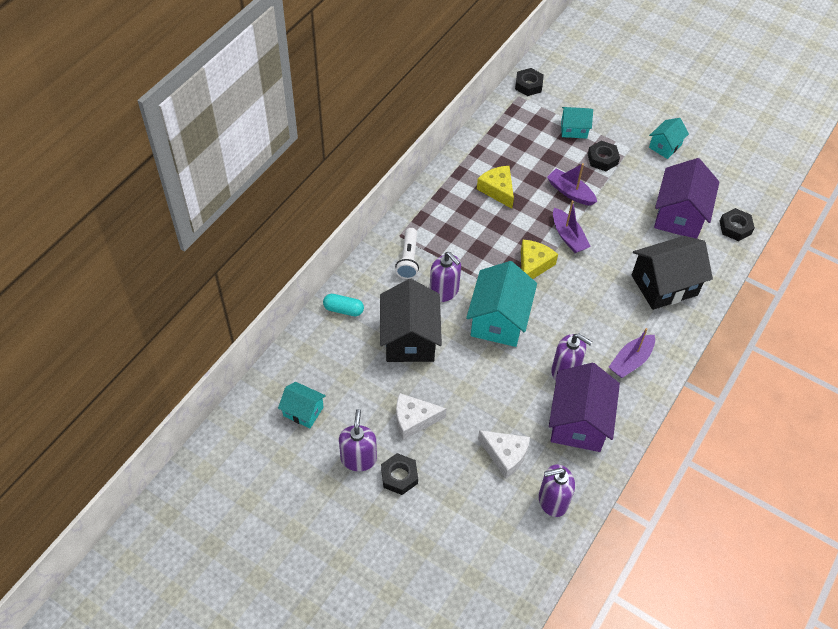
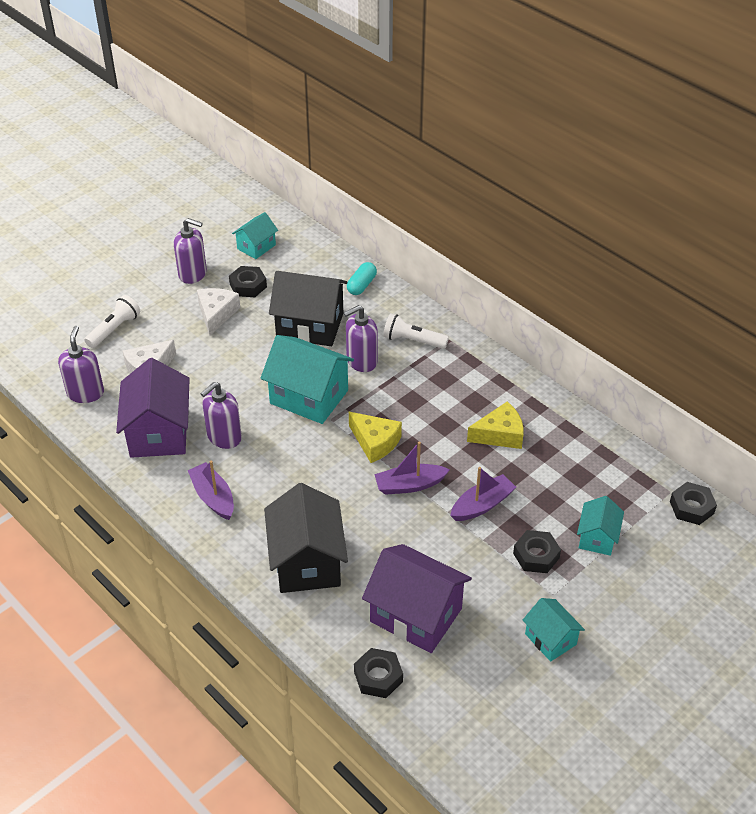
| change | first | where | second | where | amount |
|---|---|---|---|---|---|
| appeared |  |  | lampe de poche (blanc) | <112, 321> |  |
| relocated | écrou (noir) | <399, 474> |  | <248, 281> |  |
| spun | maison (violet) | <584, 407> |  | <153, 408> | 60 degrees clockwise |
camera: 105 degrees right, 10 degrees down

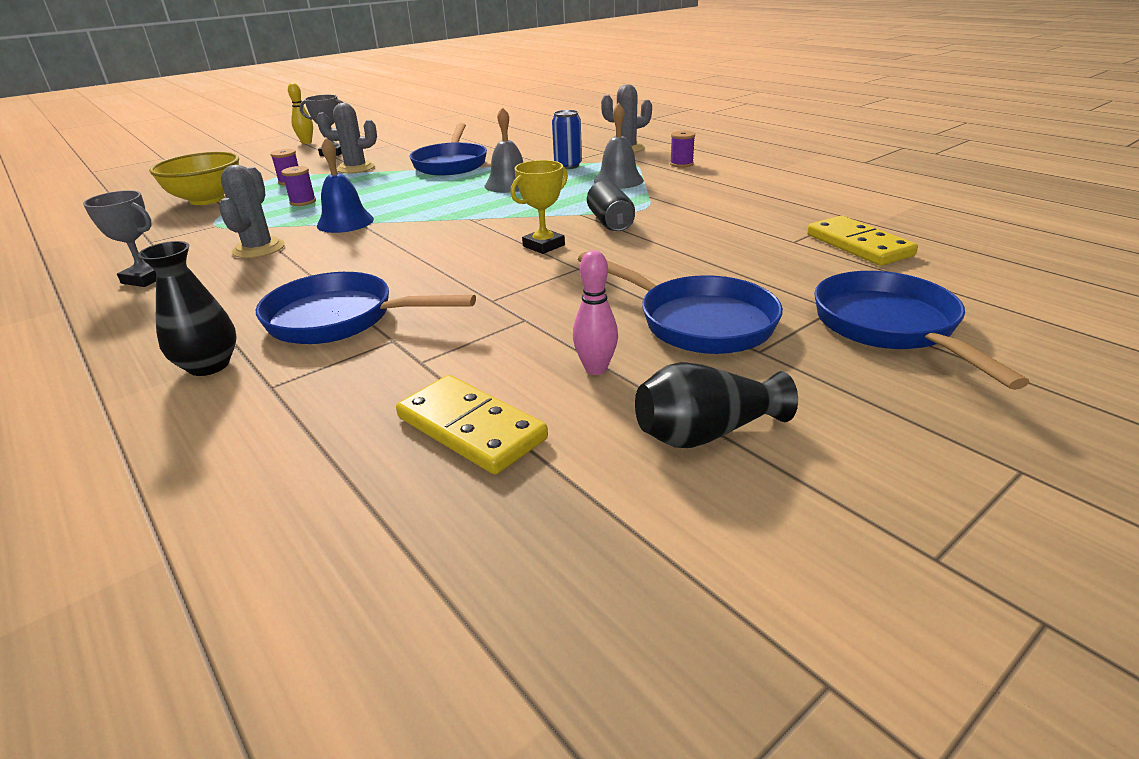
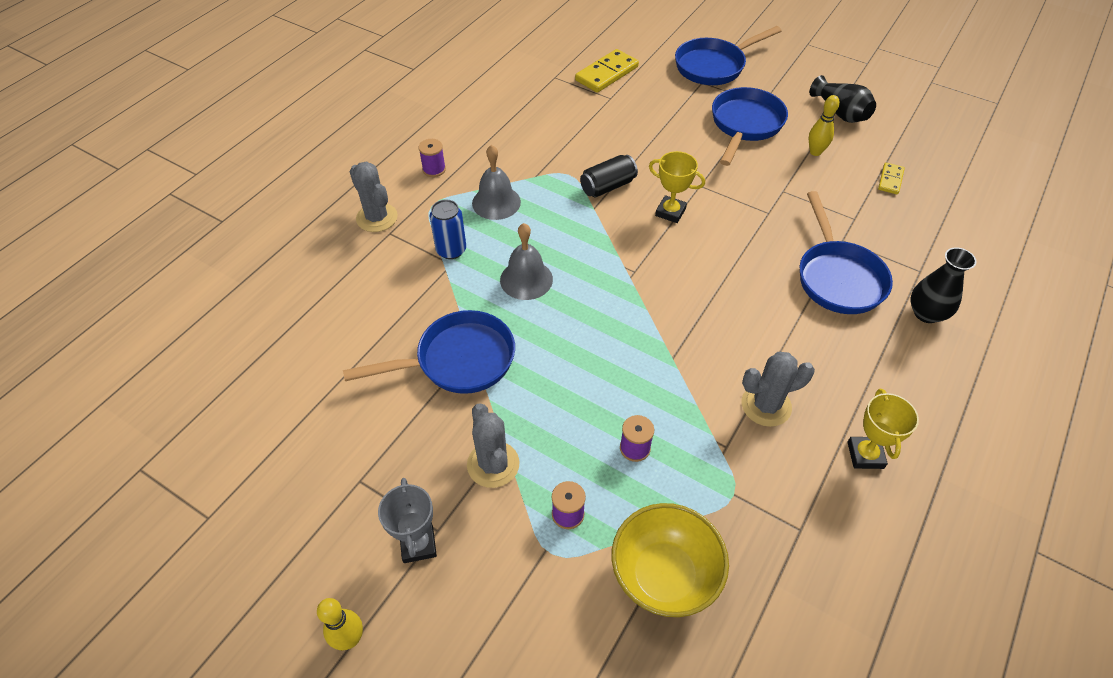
| change | first | where | second | where | amount |
|---|---|---|---|---|---|
| missing | cloche (bleu) | <345, 185> |  |  |  |
| colour | trophée (gris) | <119, 238> | trophée (jaune) | <883, 429> |  |
| colour | quille (rose) | <595, 312> | quille (jaune) | <824, 125> |  |
| size | domino (jaune) | <472, 425> |  | <891, 178> | x0.56 |
camera: 110 degrees left, 20 degrees up

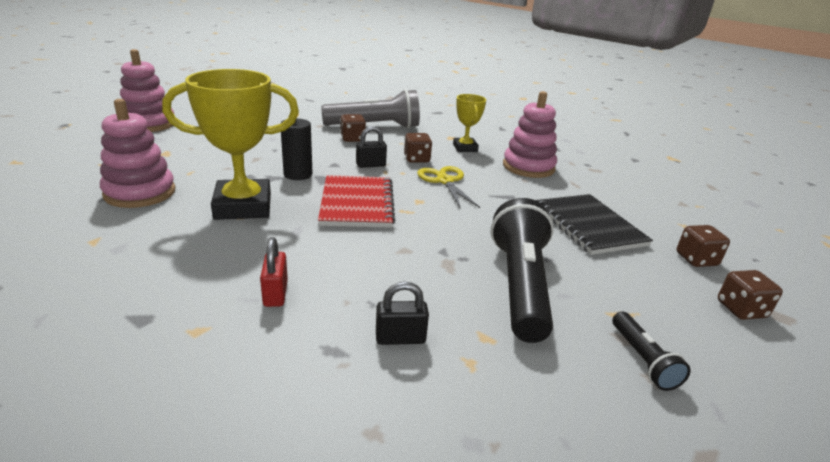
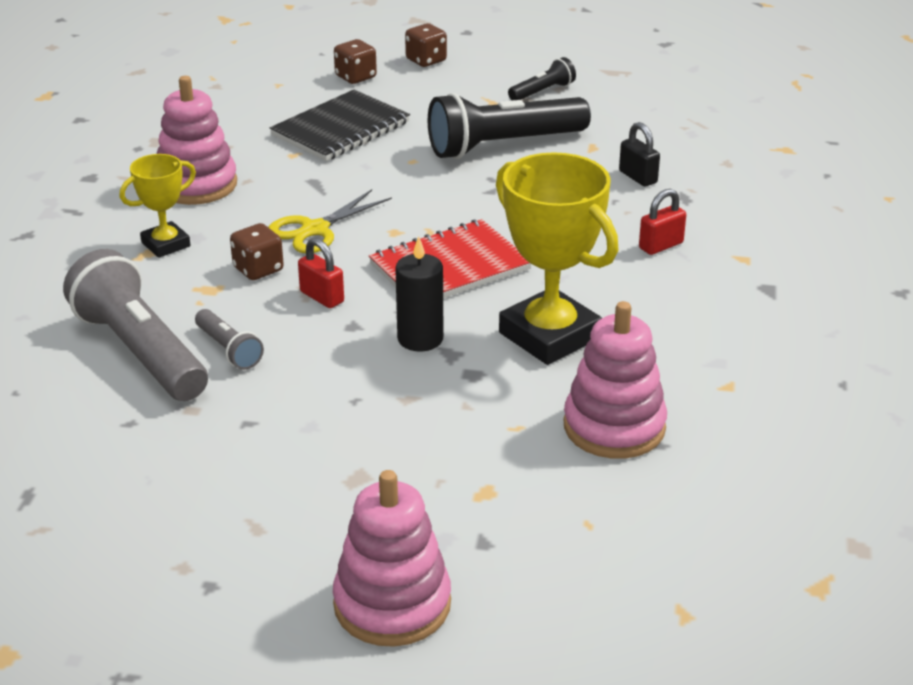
| change | first | where | second | where | amount |
|---|---|---|---|---|---|
| exchanged | dé (marron) | <353, 128> | lampe de poche (gris) | <229, 339> |  |
| colour | cadenas (noir) | <371, 147> | cadenas (rouge) | <321, 273> |  |
camera: 115 degrees left, 5 degrees up

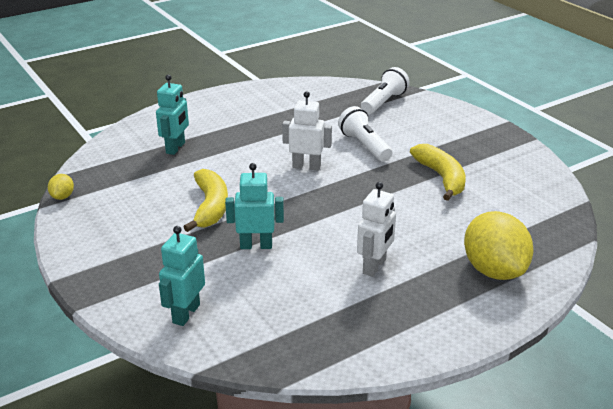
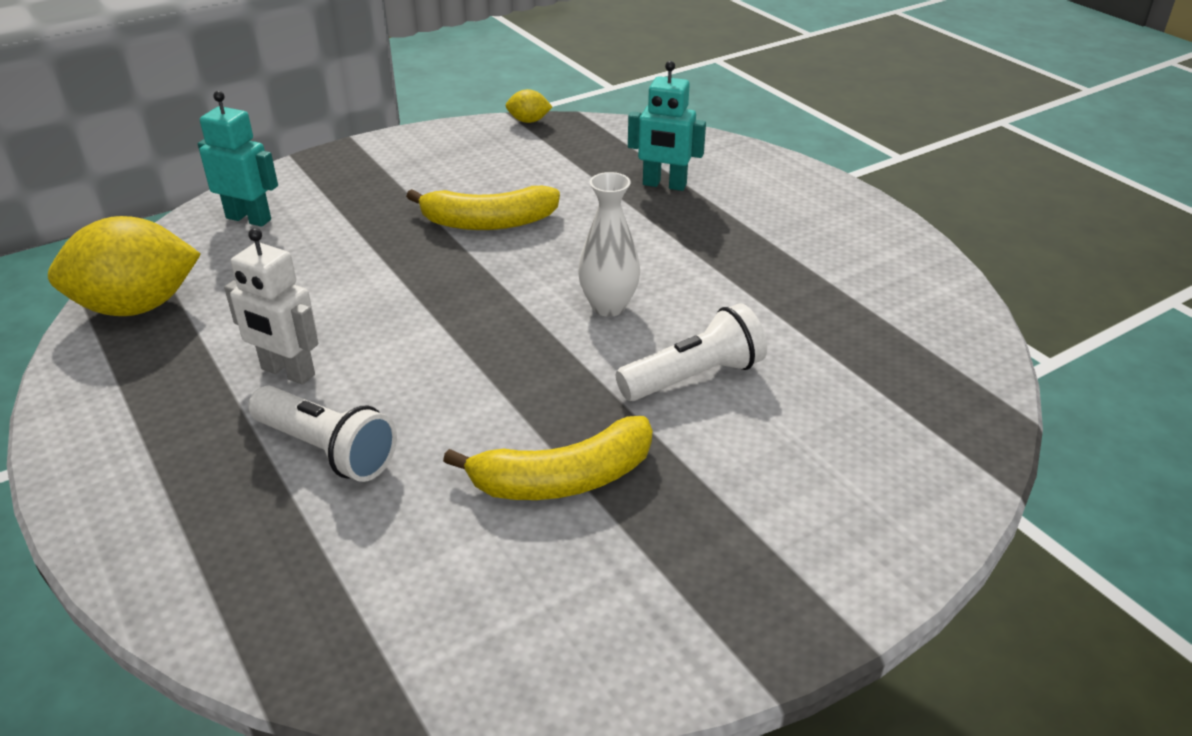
| change | first | where | second | where | amount |
|---|---|---|---|---|---|
| missing | robot (turquoise) | <254, 206> |  |  |  |
| relocated | lampe de poche (blanc) | <385, 90> |  | <322, 434> |  |
| relocated | citron (jaune) | <499, 245> |  | <124, 266> |  |
| exchanged | robot (blanc) | <307, 131> | vase (blanc) | <609, 244> |  |
camera: 90 degrees right, 5 degrees up

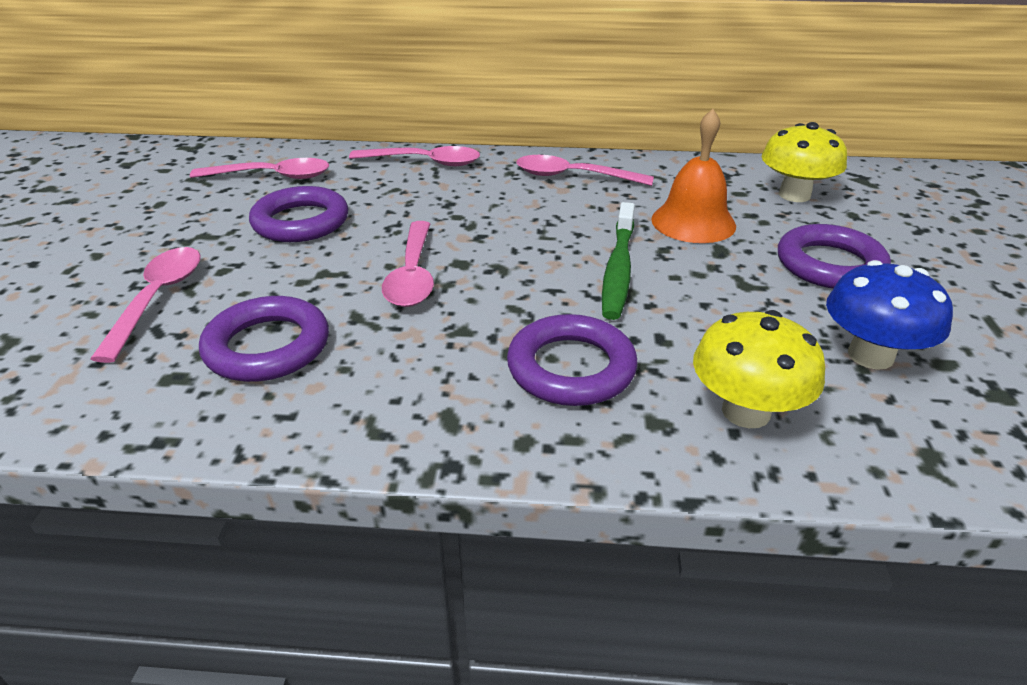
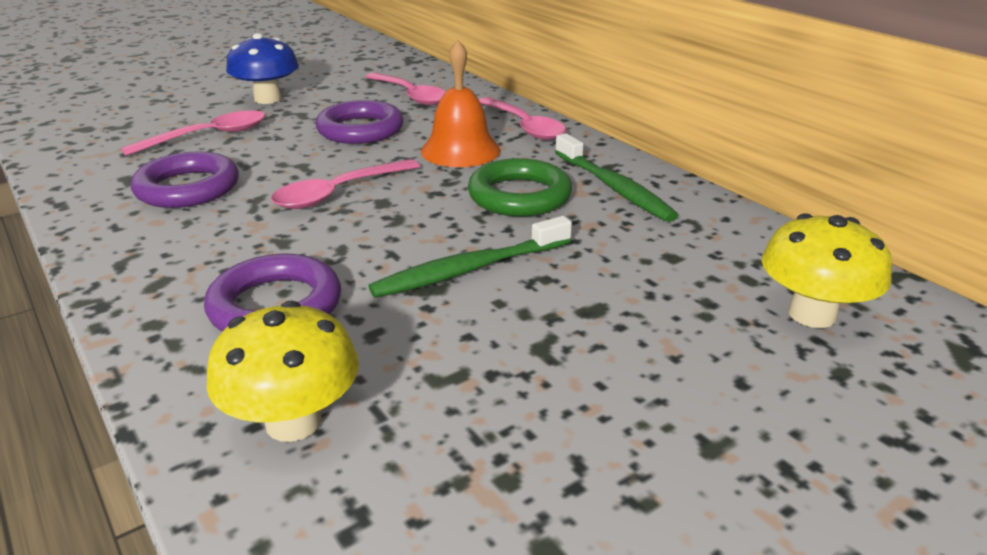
| change | first | where | second | where | amount |
|---|---|---|---|---|---|
| missing | anneau (violet) | <834, 256> |  |  |  |
| appeared |  |  | anneau (vert) | <520, 187> |  |
| relocated | cloche (orange) | <693, 176> |  | <460, 103> |  |
| relocated | champignon (bleu) | <889, 315> |  | <262, 68> |  |
| exchanged | cuillère (rose) | <585, 170> | brosse à dents (vert) | <616, 177> |  |
camera: 50 degrees right, 5 degrees down

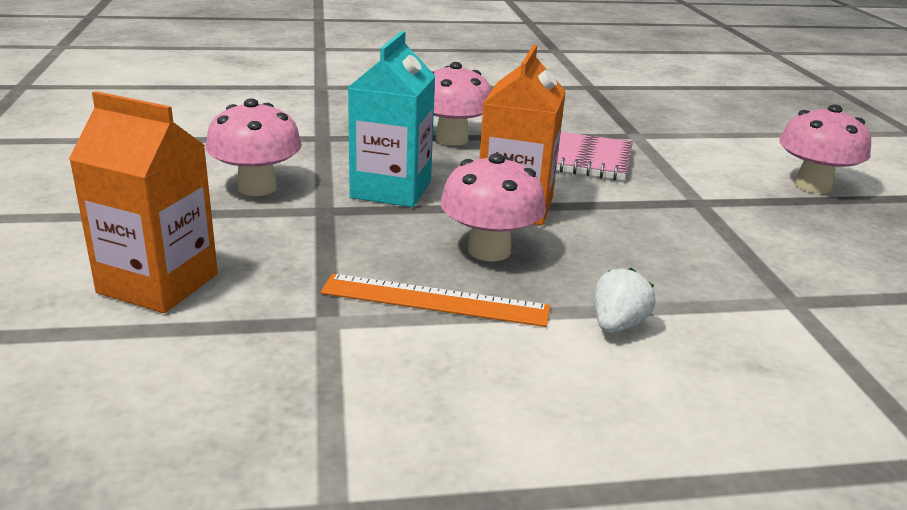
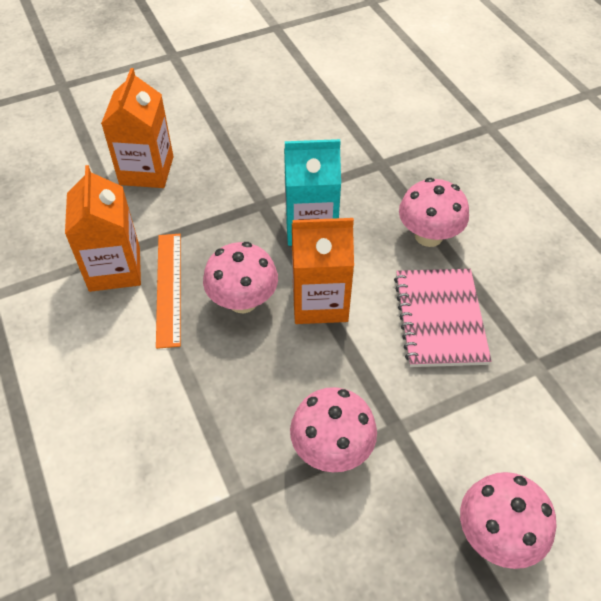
| change | first | where | second | where | amount |
|---|---|---|---|---|---|
| missing | fraise (blanc) | <625, 300> |  |  |  |
| appeared |  |  | brique de lait (orange) | <103, 228> |  |
| relocated | champignon (rose) | <254, 147> |  | <333, 429> |  |
camera: 75 degrees right, 25 degrees up

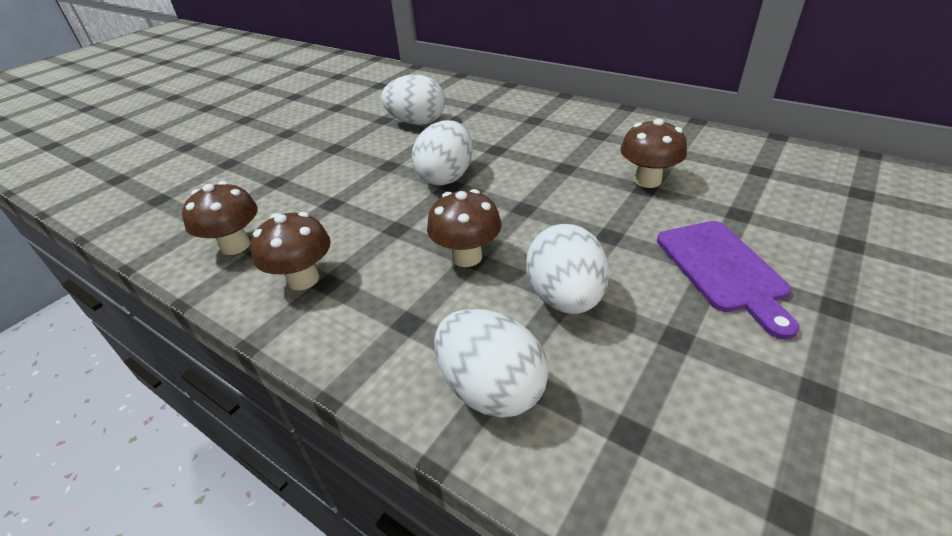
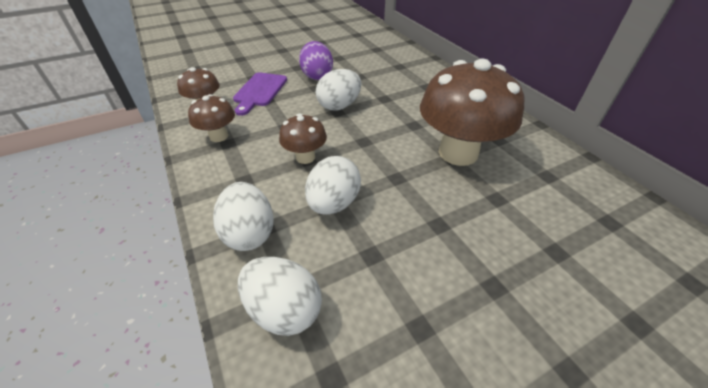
| change | first | where | second | where | amount |
|---|---|---|---|---|---|
| appeared |  |  | œuf (violet) | <316, 60> |  |
| relocated | œuf (blanc) | <413, 99> |  | <280, 296> |  |
| relocated | planche à découper (violet) | <728, 280> |  | <260, 94> |  |
| size | champignon (marron) | <653, 153> |  | <472, 112> | x2.02 |
camera: 25 degrees right, 5 degrees up

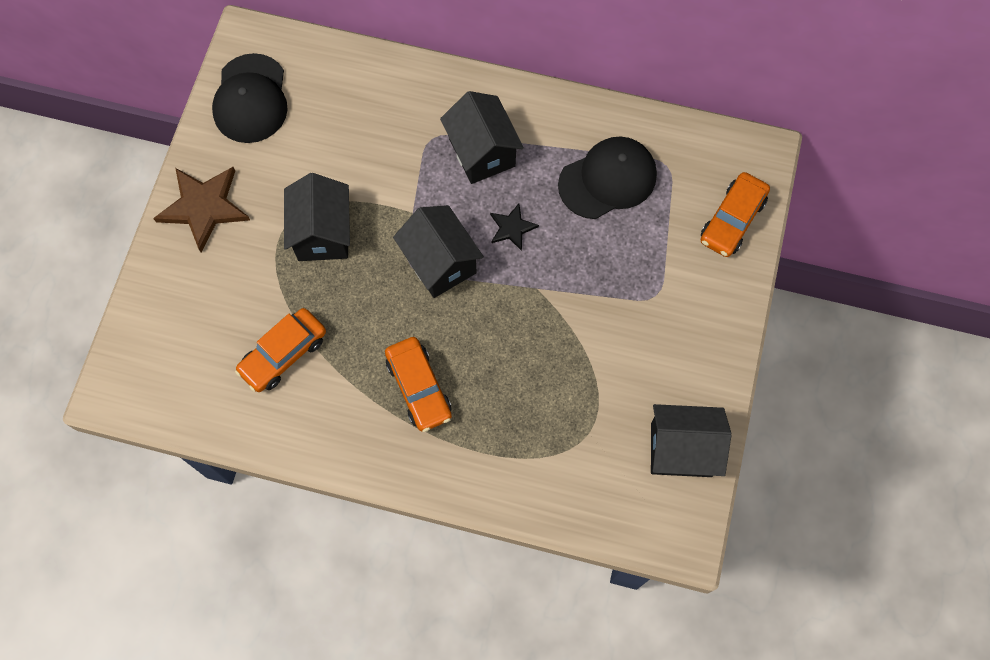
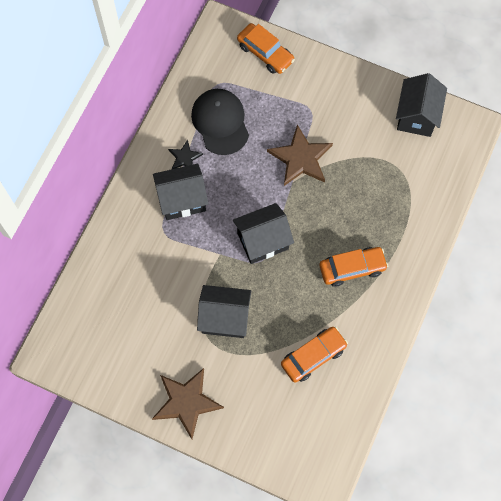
| change | first | where | second | where | amount |
|---|---|---|---|---|---|
| missing | casquette (noir) | <250, 98> |  |  |  |
| appeared |  |  | étoile (marron) | <300, 155> |  |
| relocated | étoile (noir) | <514, 227> |  | <185, 154> |  |
| spun | voiture (orange) | <280, 350> |  | <314, 354> | 90 degrees counterclockwise |
camera: 80 degrees left, 0 degrees up

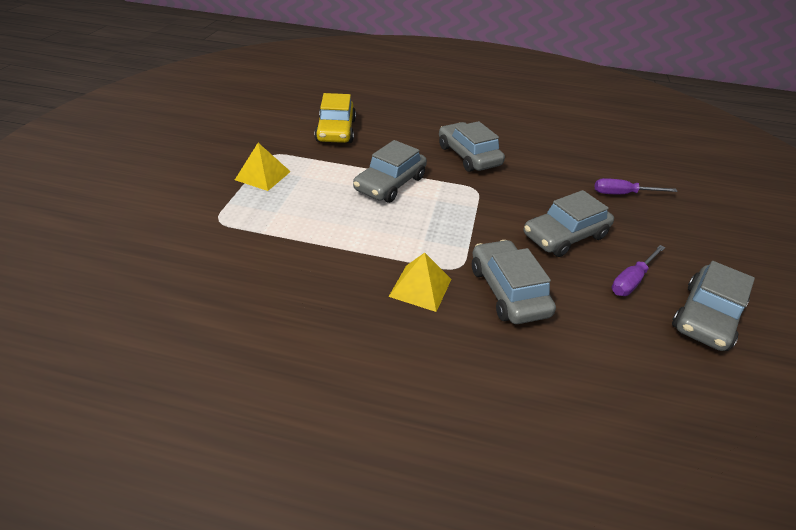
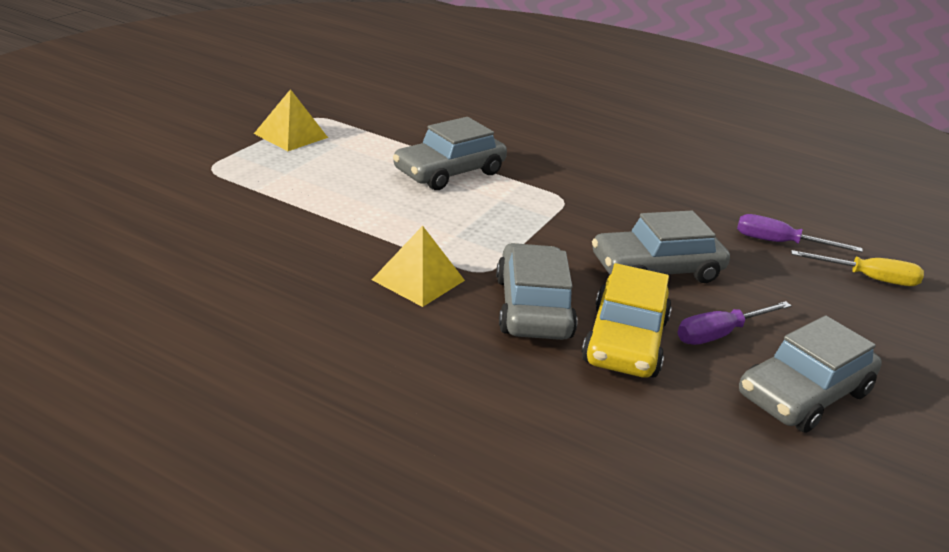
| change | first | where | second | where | amount |
|---|---|---|---|---|---|
| missing | voiture (gris) | <472, 146> |  |  |  |
| appeared |  |  | tournevis (jaune) | <857, 268> |  |
| relocated | voiture (jaune) | <335, 118> |  | <627, 320> |  |
camera: 15 degrees right, 10 degrees down

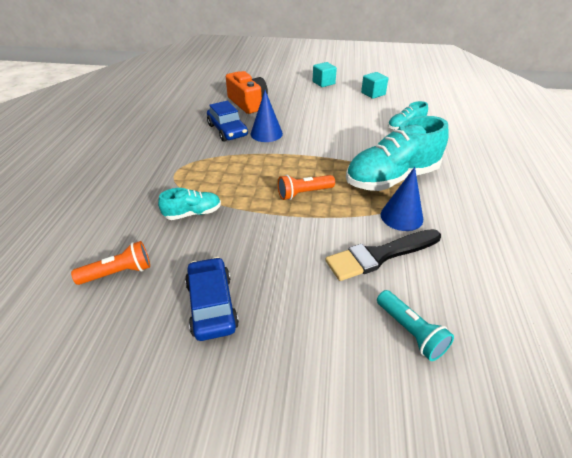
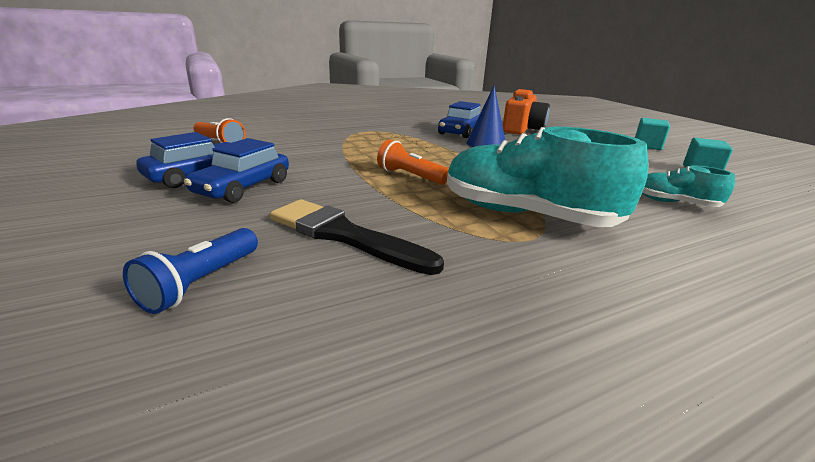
| change | first | where | second | where | amount |
|---|---|---|---|---|---|
| missing | chaussure (turquoise) | <189, 204> |  |  |  |
| missing | cône (bleu) | <402, 199> |  |  |  |
| appeared |  |  | voiture (bleu) | <236, 170> |  |
| colour | lampe de poche (turquoise) | <415, 325> | lampe de poche (bleu) | <190, 271> |  |
camera: 55 degrees right, 15 degrees down

